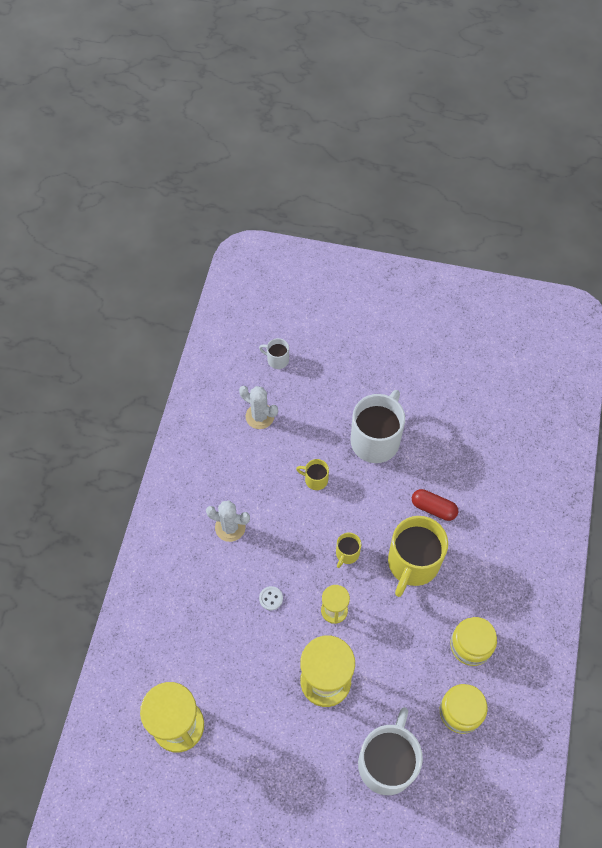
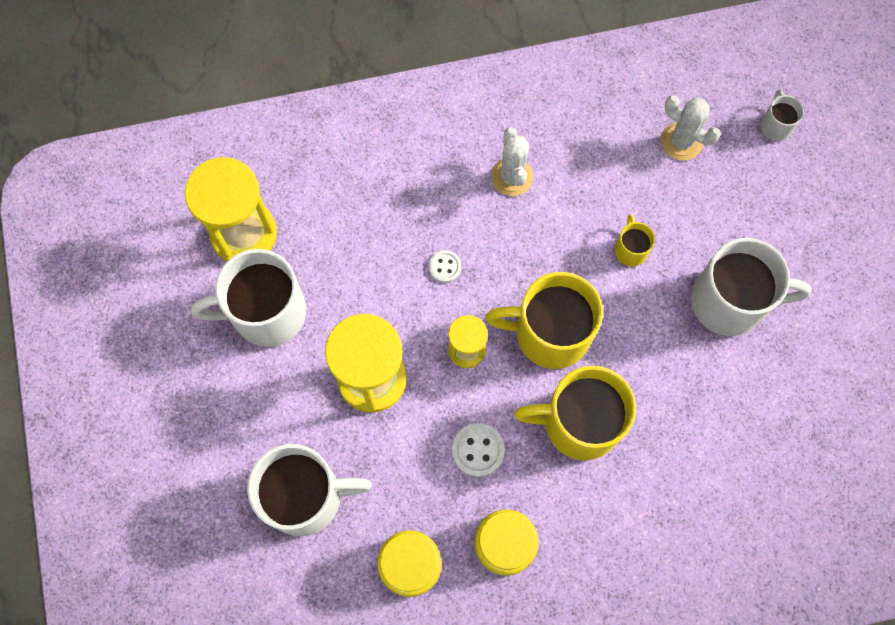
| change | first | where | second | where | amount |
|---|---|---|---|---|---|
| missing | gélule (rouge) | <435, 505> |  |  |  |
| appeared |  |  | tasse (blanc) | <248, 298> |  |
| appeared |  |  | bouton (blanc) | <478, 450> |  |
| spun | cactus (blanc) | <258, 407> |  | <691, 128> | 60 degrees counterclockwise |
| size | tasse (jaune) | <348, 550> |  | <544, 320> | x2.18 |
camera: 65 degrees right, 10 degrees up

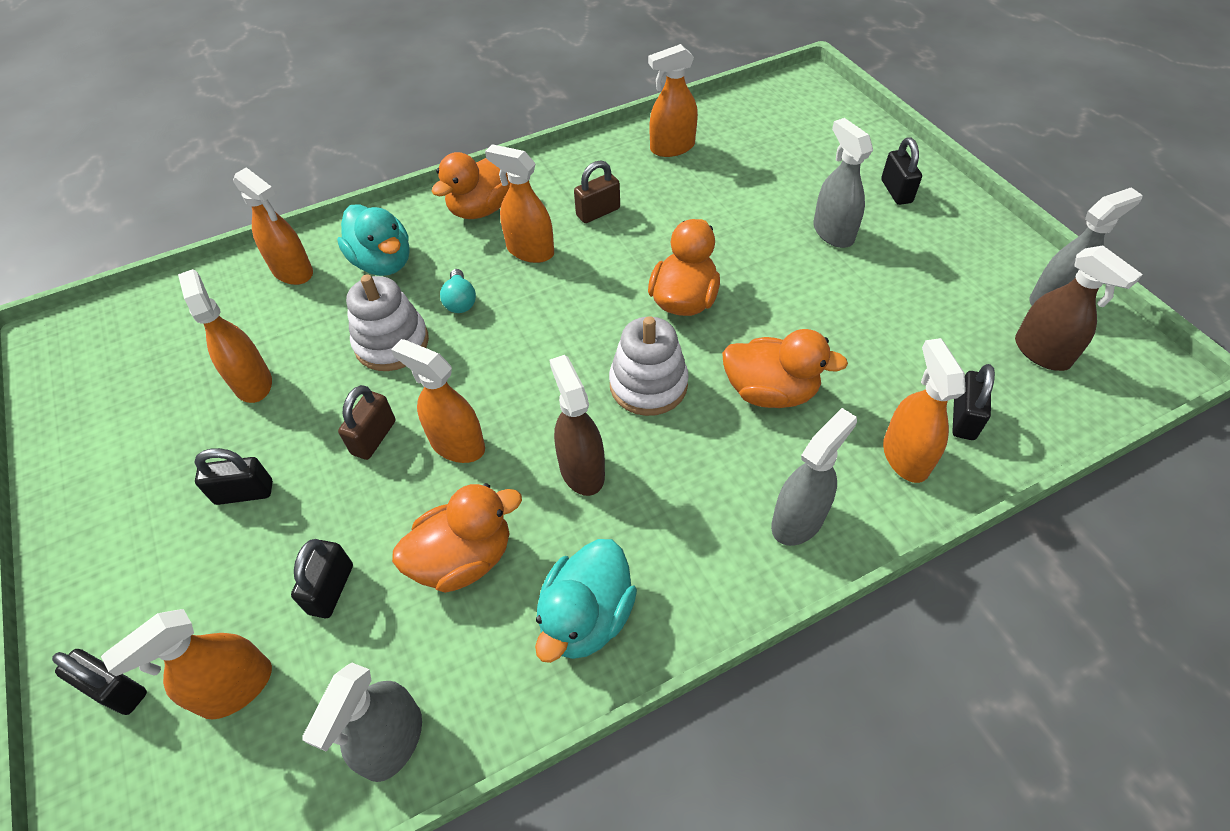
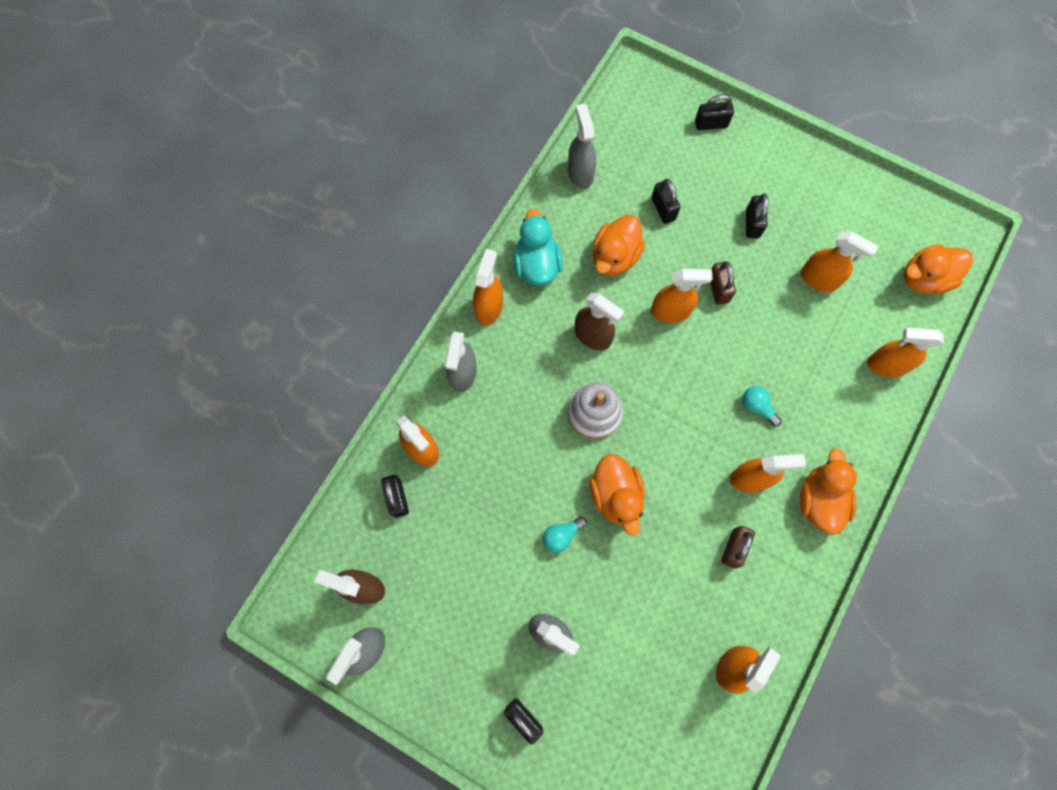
| change | first | where | second | where | amount |
|---|---|---|---|---|---|
| missing | canard (turquoise) | <373, 240> |  |  |  |
| missing | jouet à empiler (blanc) | <387, 322> |  |  |  |
| appeared |  |  | ampoule (turquoise) | <564, 534> |  |
| relocated | vaporisateur (orange) | <186, 664> |  | <488, 287> |  |
| relocated | canard (orange) | <785, 368> |  | <938, 269> |  |
| spun | cadenas (noir) | <233, 476> |  | <757, 216> | 45 degrees counterclockwise |
camera: 145 degrees right, 20 degrees up

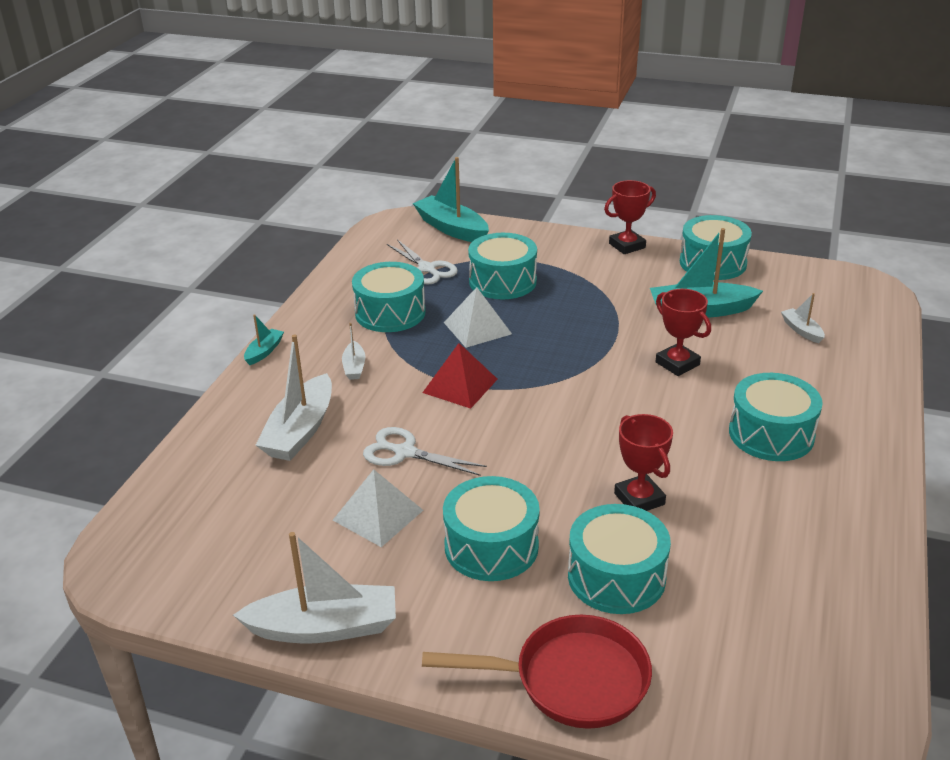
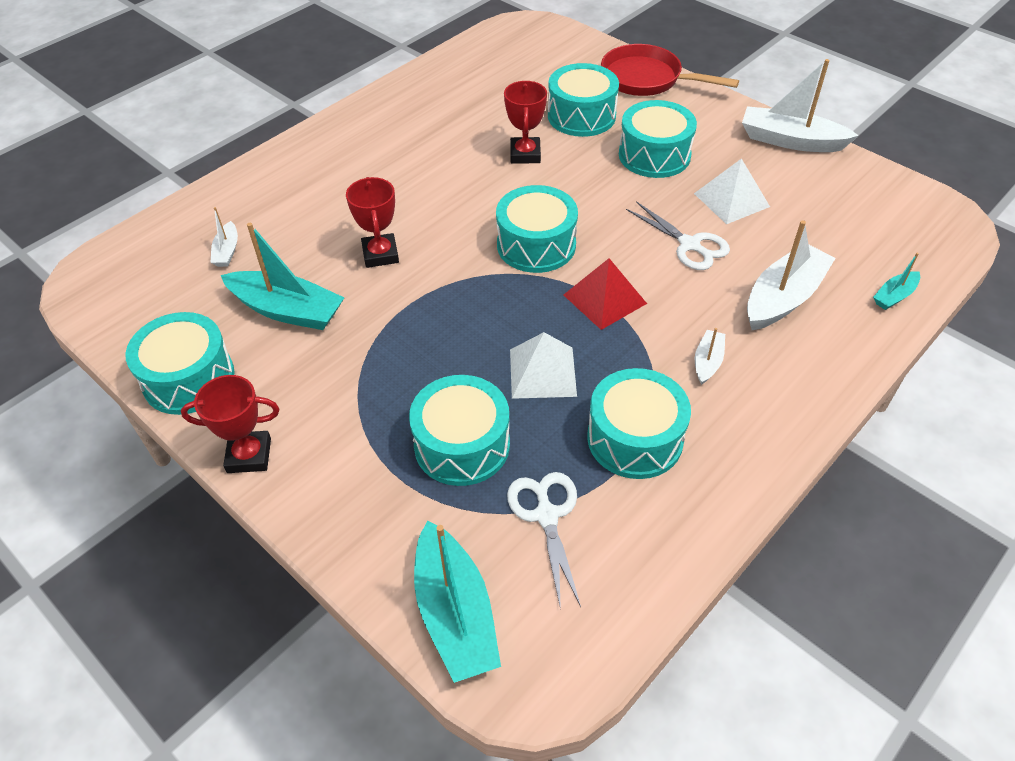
| change | first | where | second | where | amount |
|---|---|---|---|---|---|
| relocated | bateau (turquoise) | <264, 339> |  | <896, 281> |  |
| relocated | tambour (turquoise) | <776, 417> |  | <537, 229> |  |
camera: 155 degrees left, 15 degrees up

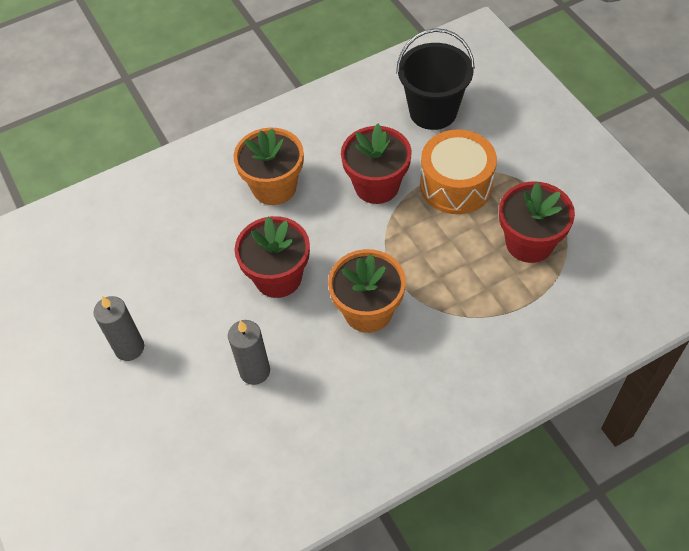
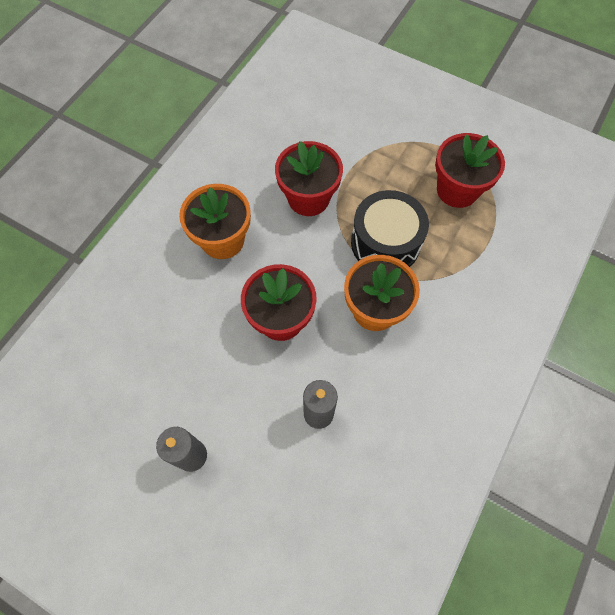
| change | first | where | second | where | amount |
|---|---|---|---|---|---|
| missing | seau (noir) | <435, 79> |  |  |  |
| missing | tambour (orange) | <458, 171> |  |  |  |
| appeared |  |  | tambour (noir) | <390, 228> |  |
camera: 35 degrees left, 10 degrees up

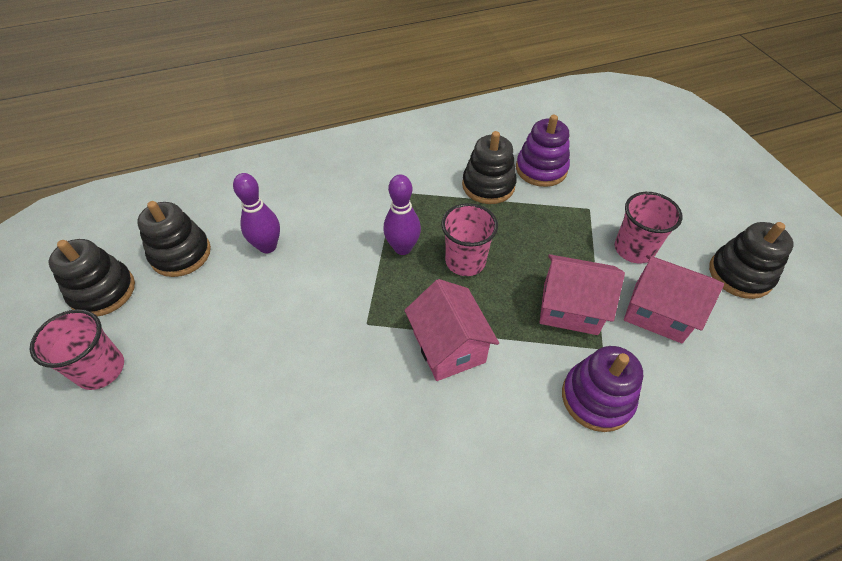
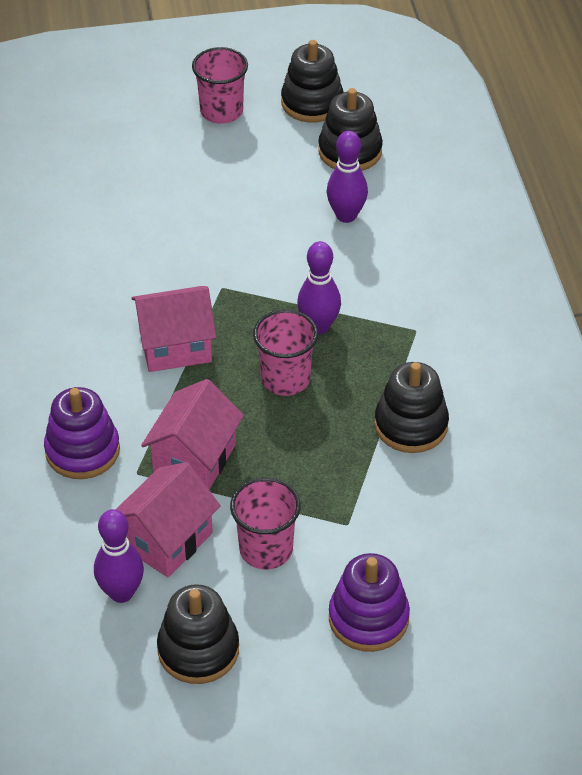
| change | first | where | second | where | amount |
|---|---|---|---|---|---|
| appeared |  |  | quille (violet) | <119, 556> |  |
| relocated | jouet à empiler (violet) | <543, 151> |  | <369, 602> |  |
camera: 100 degrees right, 5 degrees down

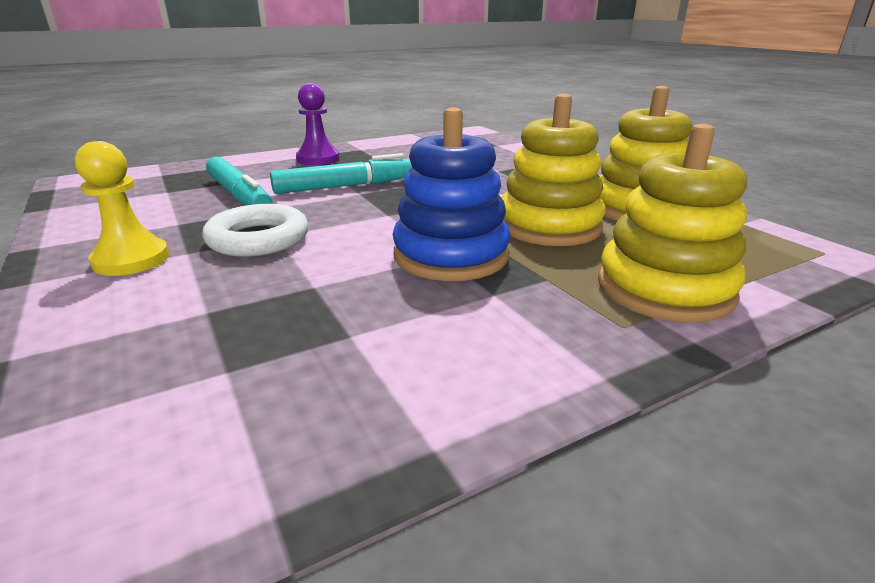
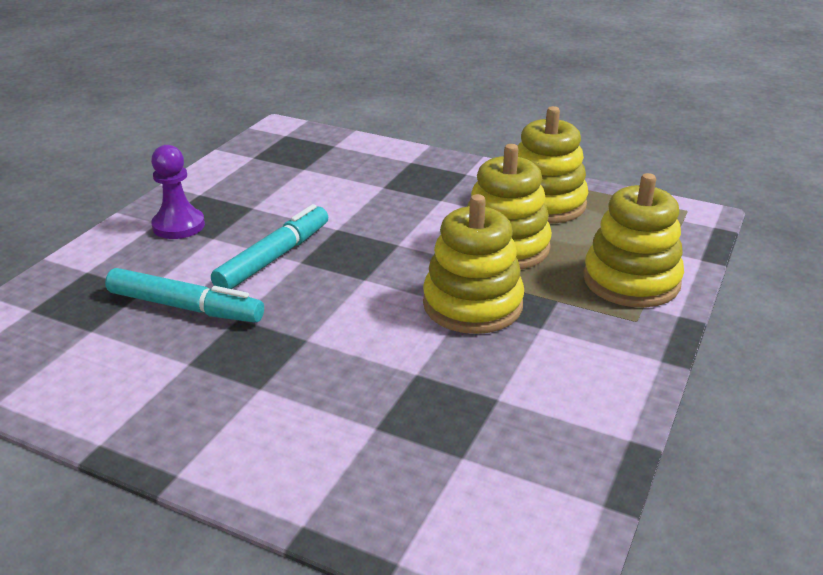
| change | first | where | second | where | amount |
|---|---|---|---|---|---|
| missing | pion (jaune) | <122, 208> |  |  |  |
| missing | anneau (blanc) | <255, 230> |  |  |  |
| colour | jouet à empiler (bleu) | <452, 194> | jouet à empiler (jaune) | <473, 264> |  |
camera: 35 degrees left, 5 degrees up

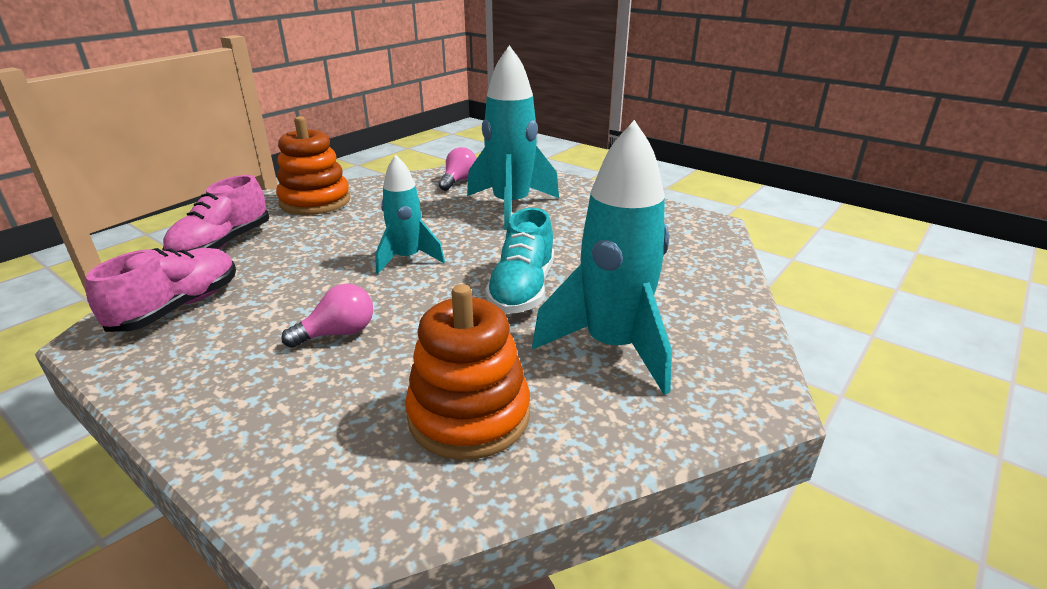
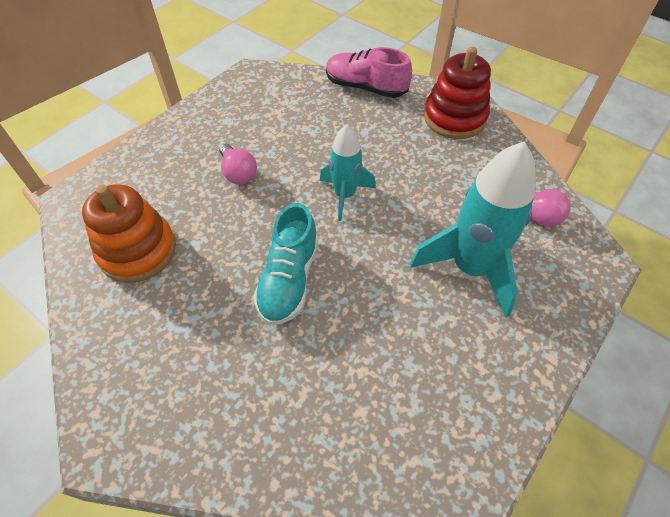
| change | first | where | second | where | amount |
|---|---|---|---|---|---|
| missing | chaussure (rose) | <161, 290> |  |  |  |
| missing | fusée (turquoise) | <602, 257> |  |  |  |
| colour | jouet à empiler (orange) | <313, 165> | jouet à empiler (rouge) | <457, 93> |  |
| spun | chaussure (turquoise) | <519, 261> |  | <286, 264> | 90 degrees counterclockwise |
camera: 90 degrees right, 25 degrees up

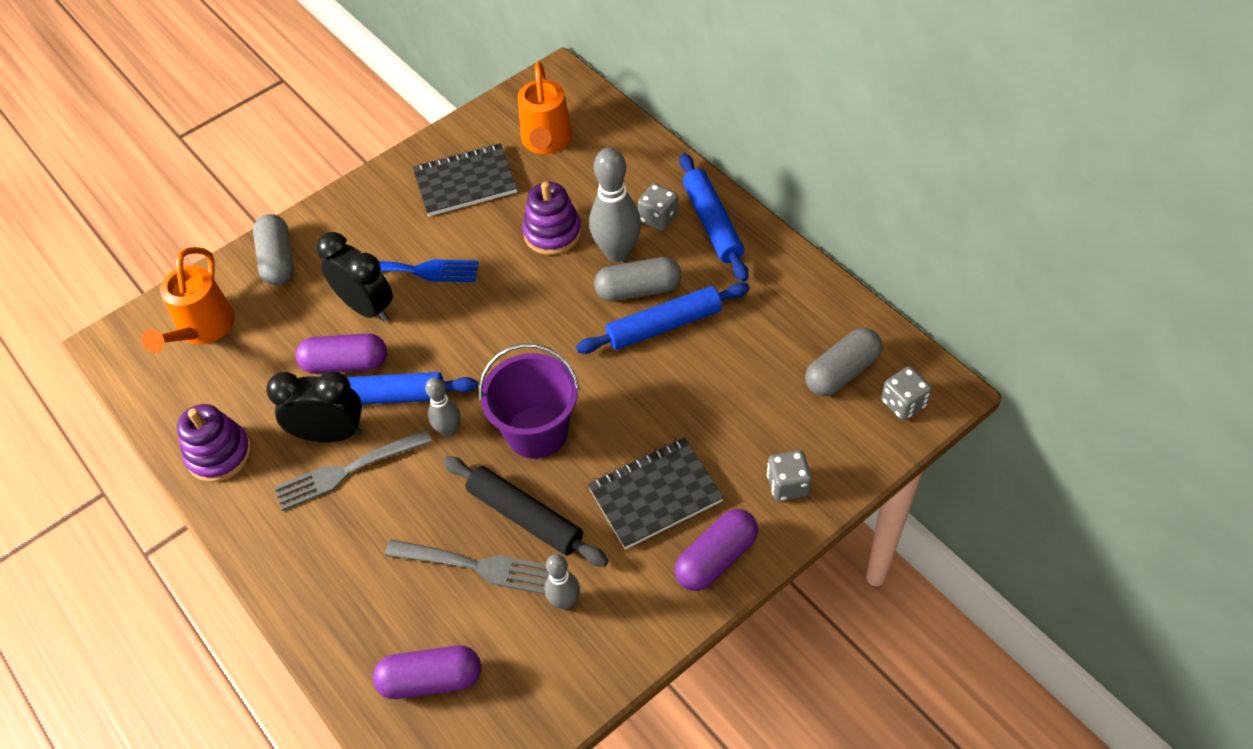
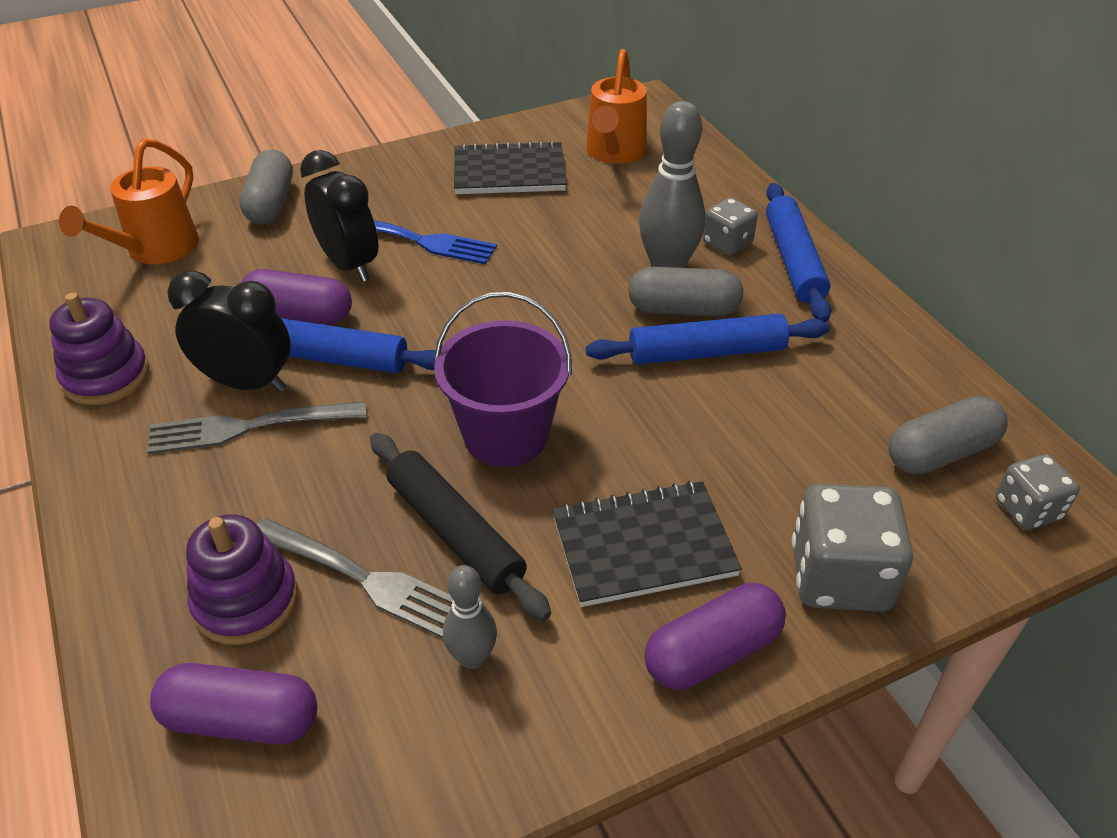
| change | first | where | second | where | amount |
|---|---|---|---|---|---|
| missing | quille (gris) | <442, 407> |  |  |  |
| relocated | jouet à empiler (violet) | <552, 218> |  | <242, 579> |  |
| size | dé (gris) | <789, 475> |  | <852, 548> | x1.70 |
camera: 10 degrees right, 10 degrees down

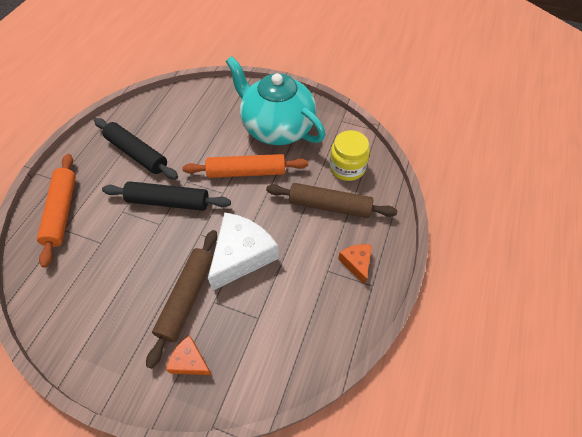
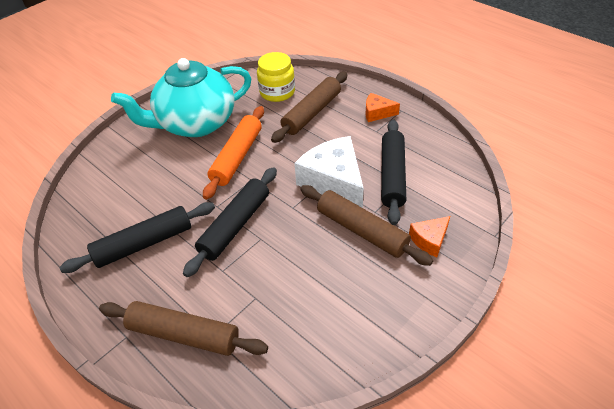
| change | first | where | second | where | amount |
|---|---|---|---|---|---|
| appeared |  |  | rouleau à pâtisserie (noir) | <393, 172> |  |
| colour | rouleau à pâtisserie (orange) | <56, 211> | rouleau à pâtisserie (marron) | <183, 328> |  |
camera: 65 degrees left, 10 degrees down

